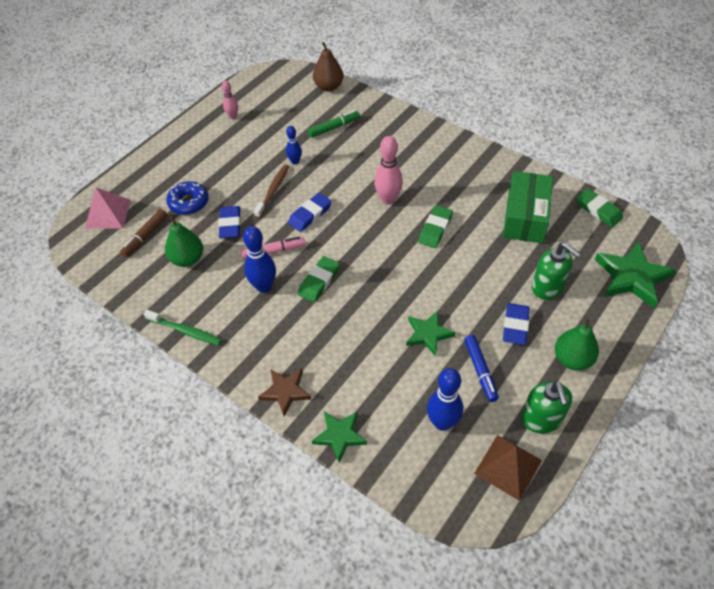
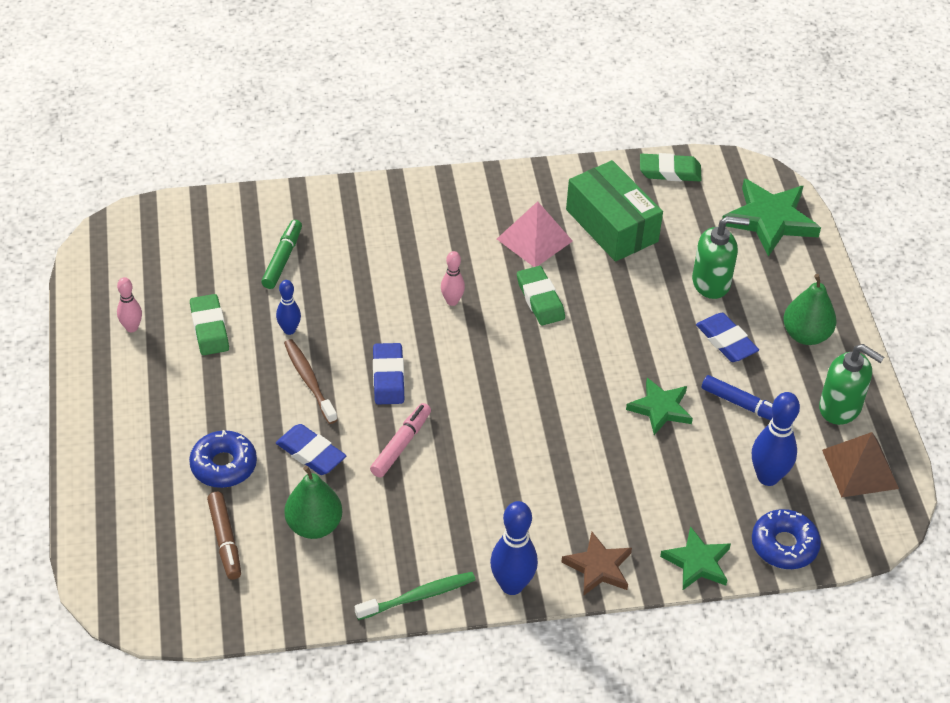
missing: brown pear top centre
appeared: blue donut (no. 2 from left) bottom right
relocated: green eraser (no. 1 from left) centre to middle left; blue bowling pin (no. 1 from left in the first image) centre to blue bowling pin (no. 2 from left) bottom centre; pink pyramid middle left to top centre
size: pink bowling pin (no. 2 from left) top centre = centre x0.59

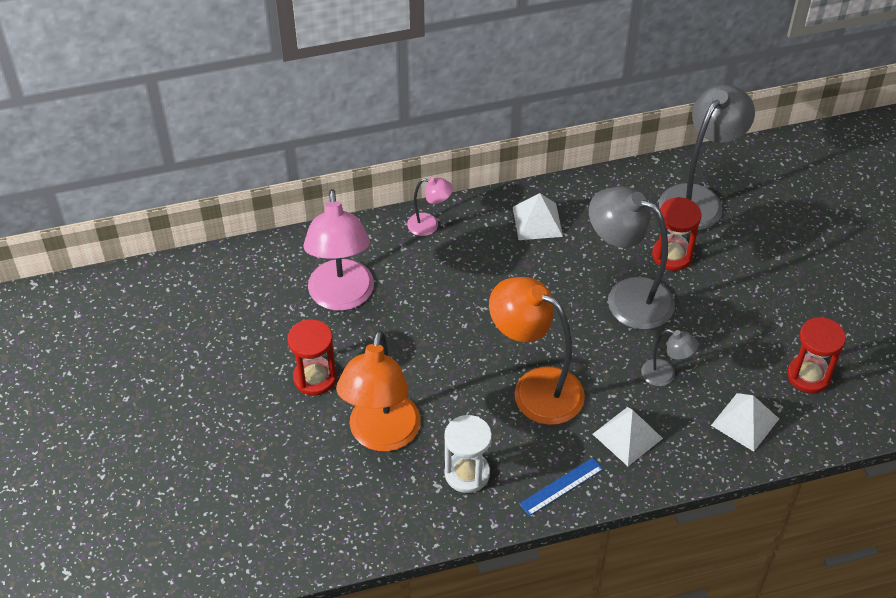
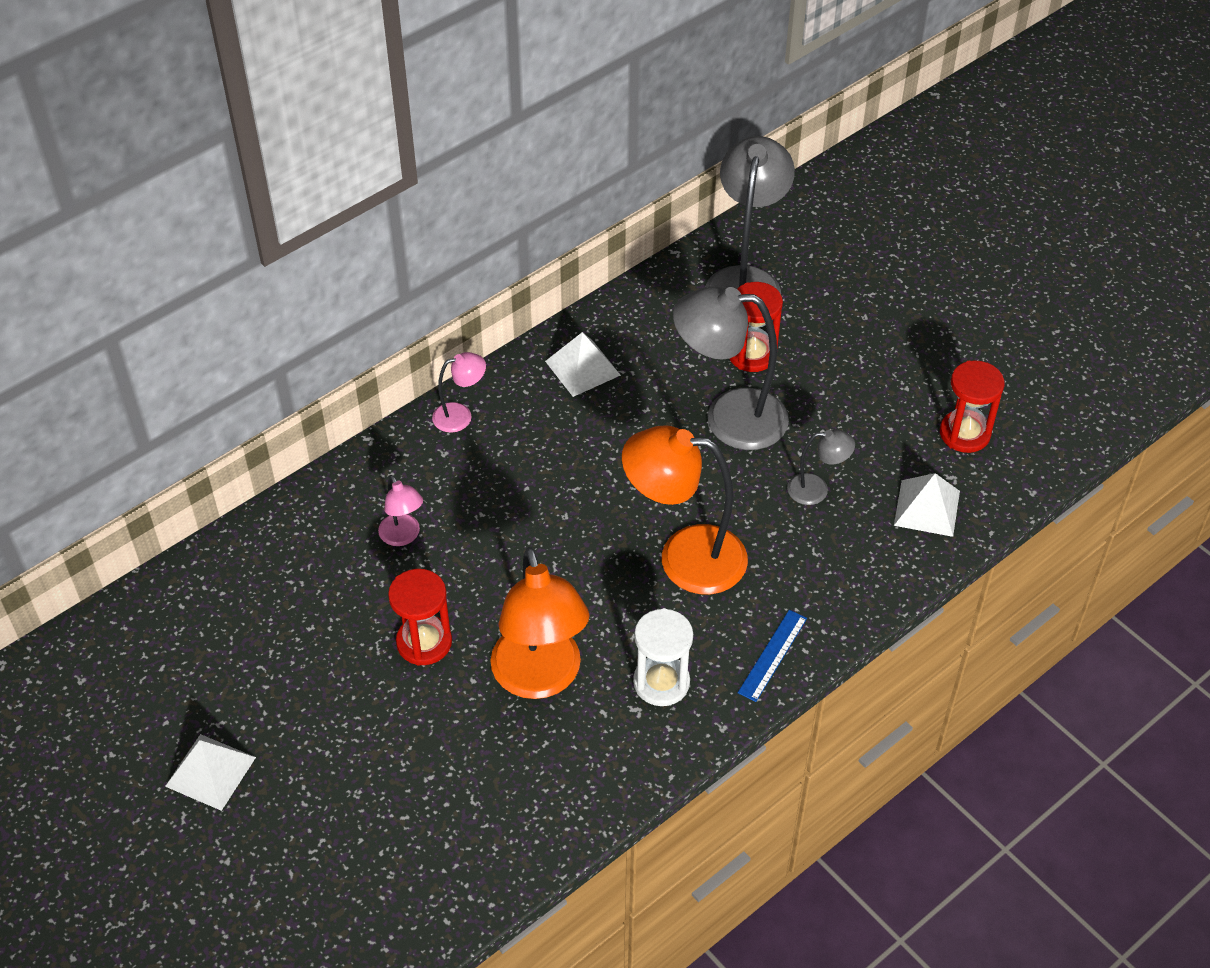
relocated: white pyramid (no. 2 from left in the first image) bottom right to white pyramid (no. 1 from left) bottom left
size: pink lamp (no. 1 from left) centre = middle left x0.48

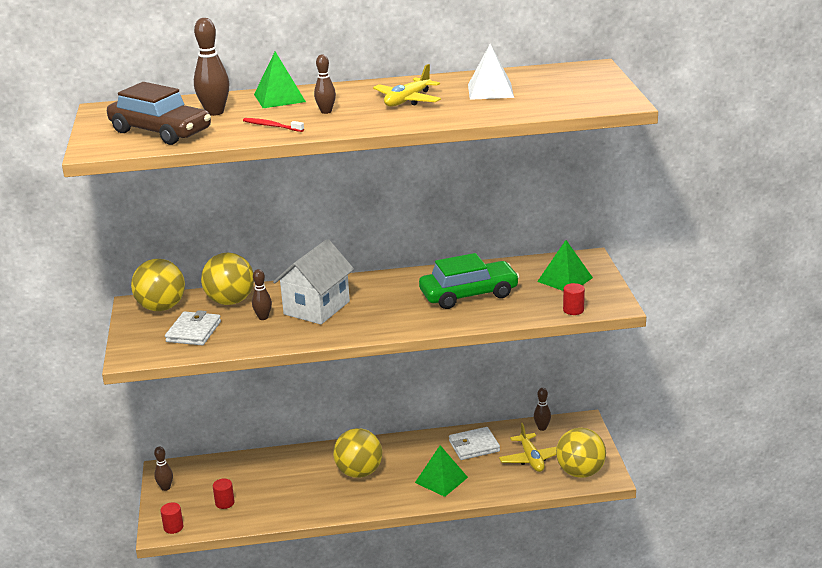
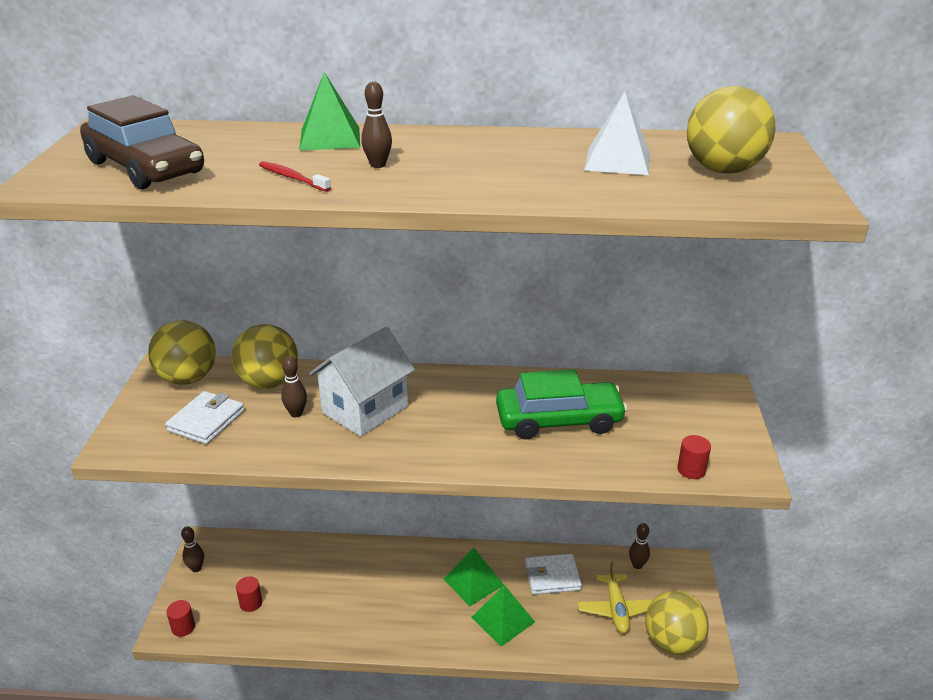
missing: brown bowling pin (no. 2 from left) top left; yellow plane (no. 1 from left) top centre
relocated: green pyramid (no. 3 from left in the first image) middle right to green pyramid (no. 2 from left) bottom centre; yellow ball (no. 3 from left in the first image) bottom centre to yellow ball (no. 4 from left) top right

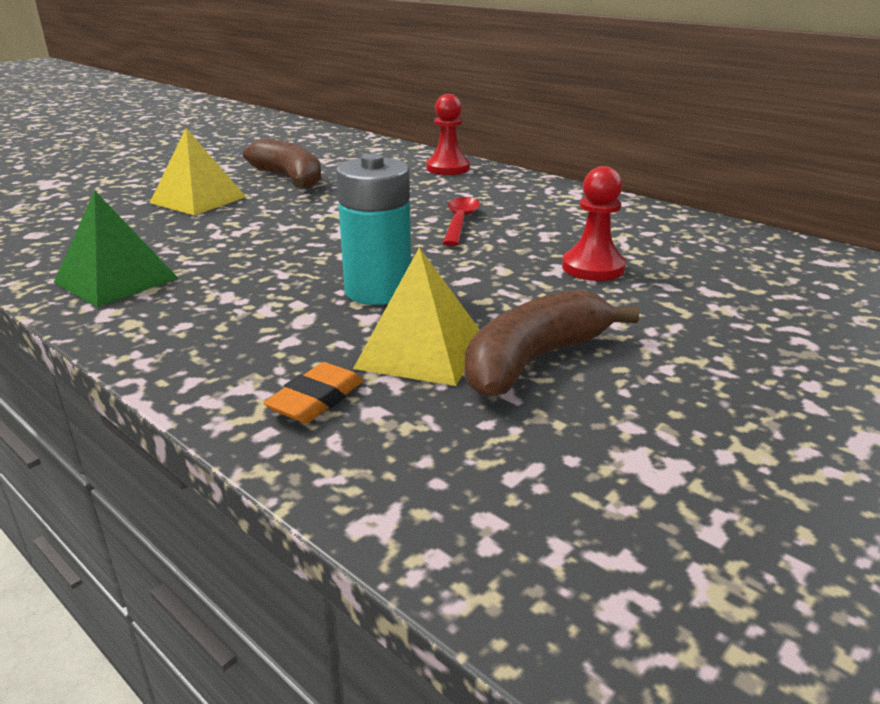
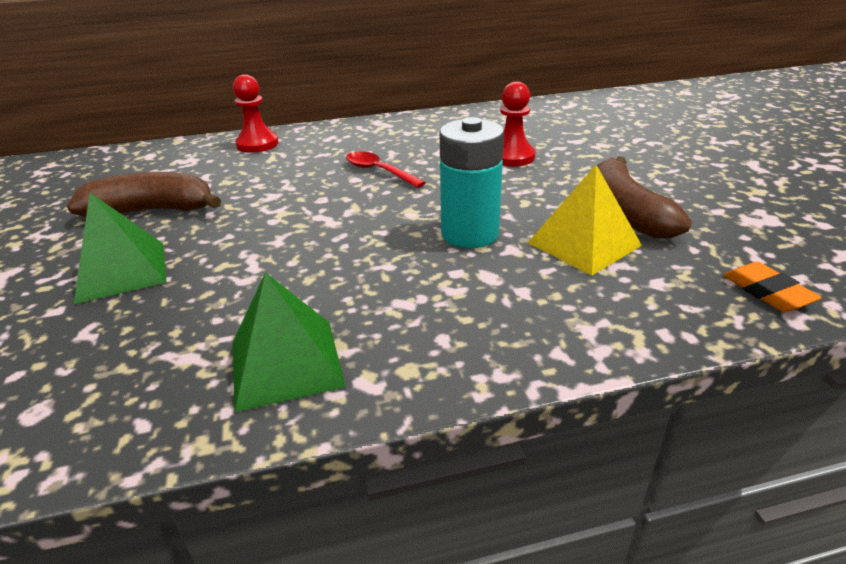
relocated: orange eraser centre to middle right
colour: yellow pyramid (no. 1 from left) top left to green pyramid (no. 1 from left) middle left

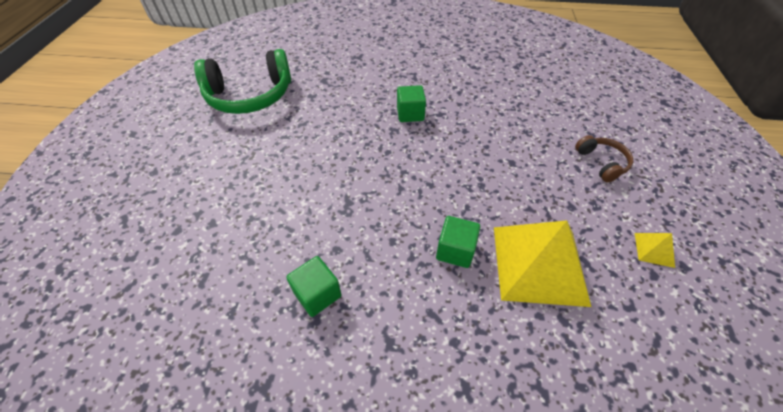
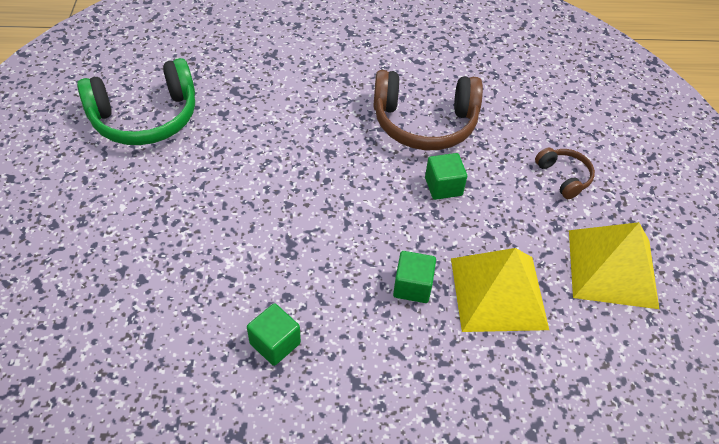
appeared: brown headphones (no. 1 from left) top centre
relocated: green cube (no. 2 from left in the first image) top centre to green cube (no. 3 from left) centre
size: yellow pyramid (no. 2 from left) middle right = middle right x2.44

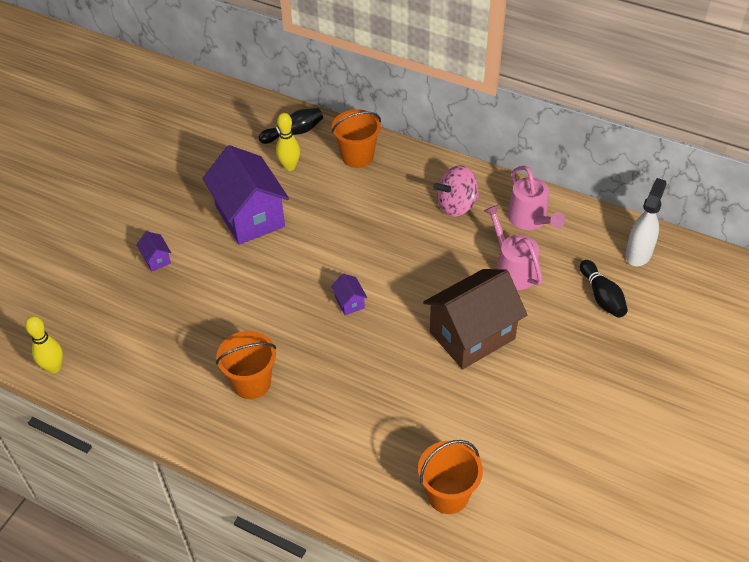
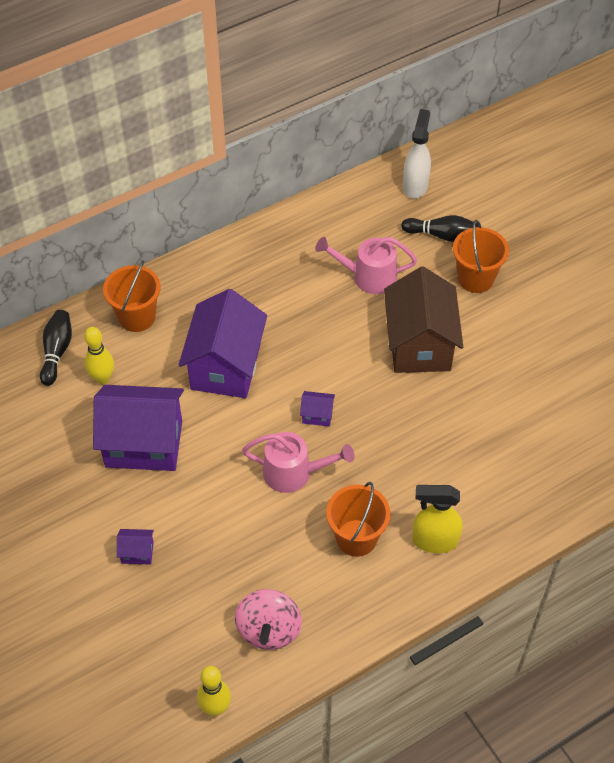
appeared: purple house (no. 3 from left) centre; yellow spray bottle bottom right
relocated: pink spinning top centre to bottom centre; pink watering can (no. 2 from left in the first image) middle right to pink watering can (no. 1 from left) centre; orange bucket (no. 3 from left) bottom centre to middle right
spun: white spray bottle middle right = top right 45 degrees clockwise

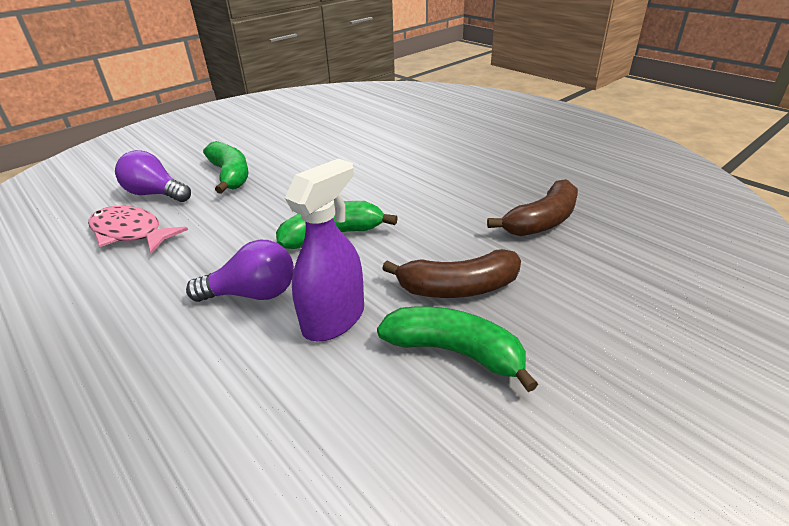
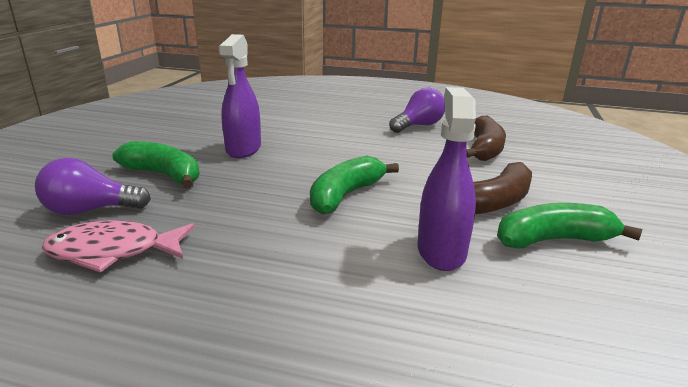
appeared: purple spray bottle (no. 1 from left) top centre
relocated: purple light bulb (no. 2 from left) middle left to top centre

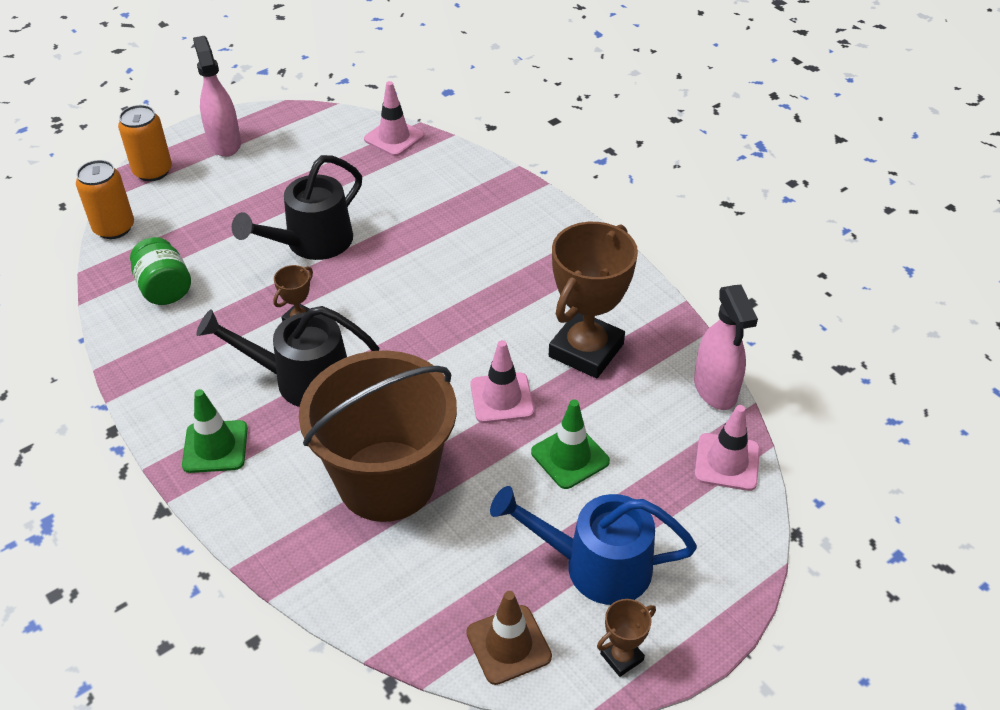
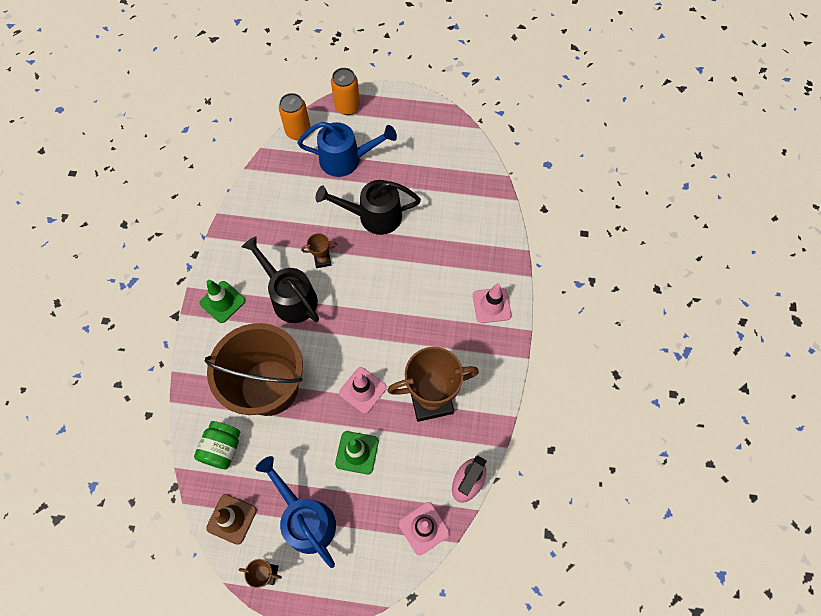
missing: pink spray bottle (no. 1 from left) top left
appeared: blue watering can (no. 2 from left) top centre
relocated: green jar middle left to bottom left; pink traffic cone (no. 1 from left in the first image) top centre to pink traffic cone (no. 3 from left) centre

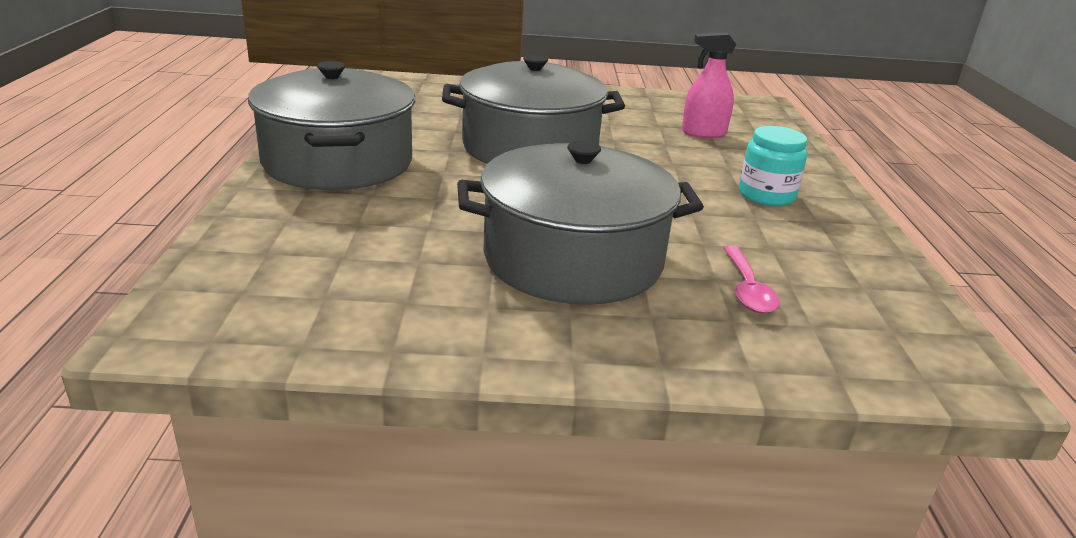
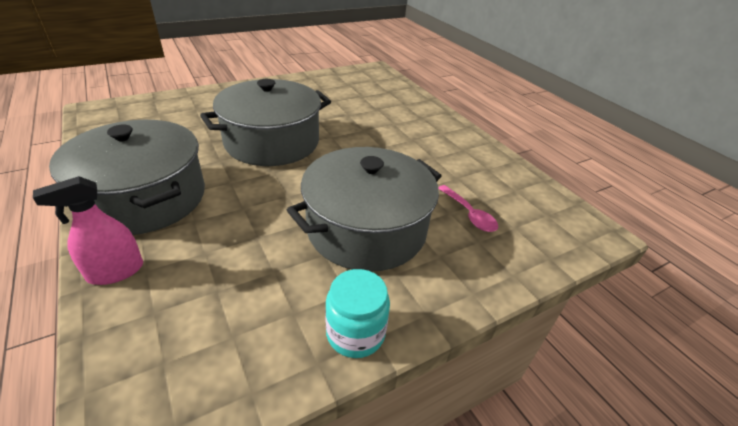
relocated: pink spray bottle top centre to middle left; turquoise jar top right to bottom centre

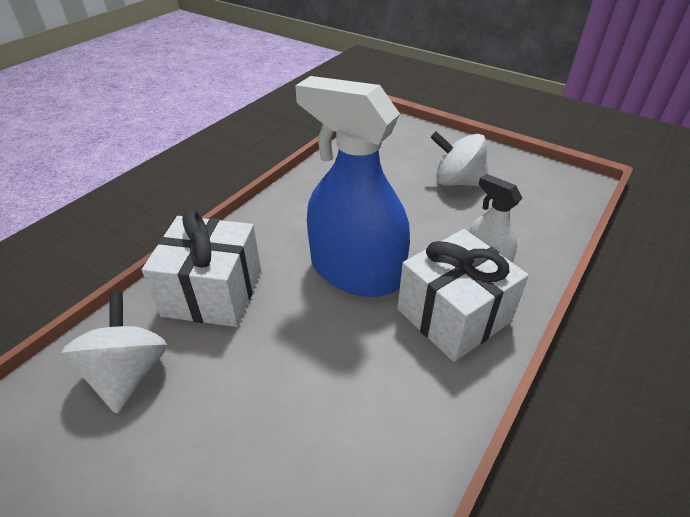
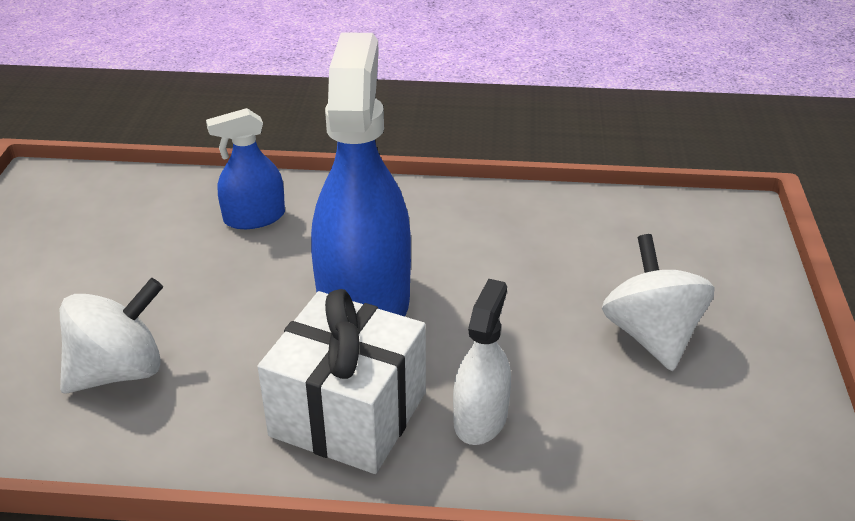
relocated: white spinning top (no. 1 from left) bottom left to middle left
exchanged: white gift (no. 1 from left) middle left to blue spray bottle (no. 1 from left) top left

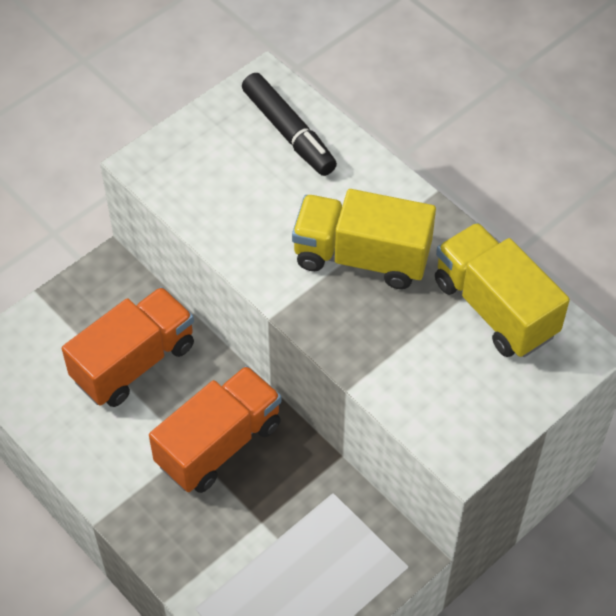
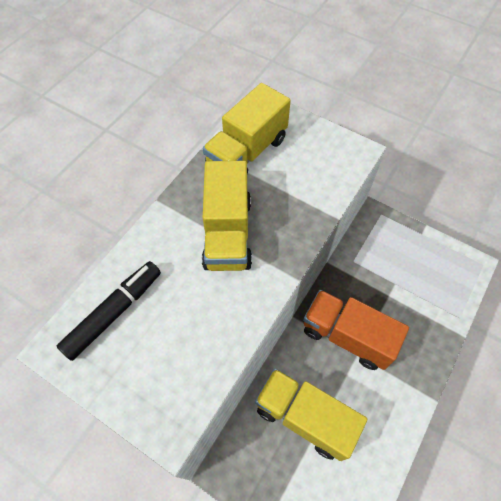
colour: orange truck (no. 1 from left) middle left to yellow truck (no. 3 from left) bottom centre

